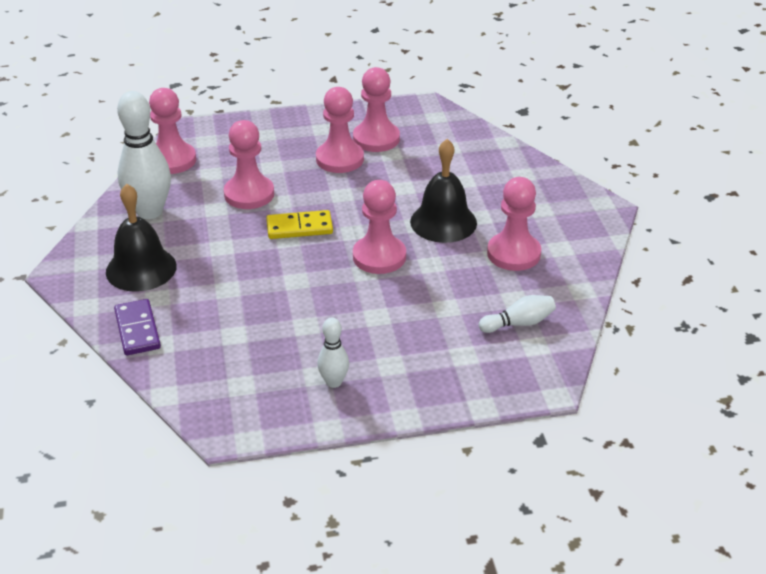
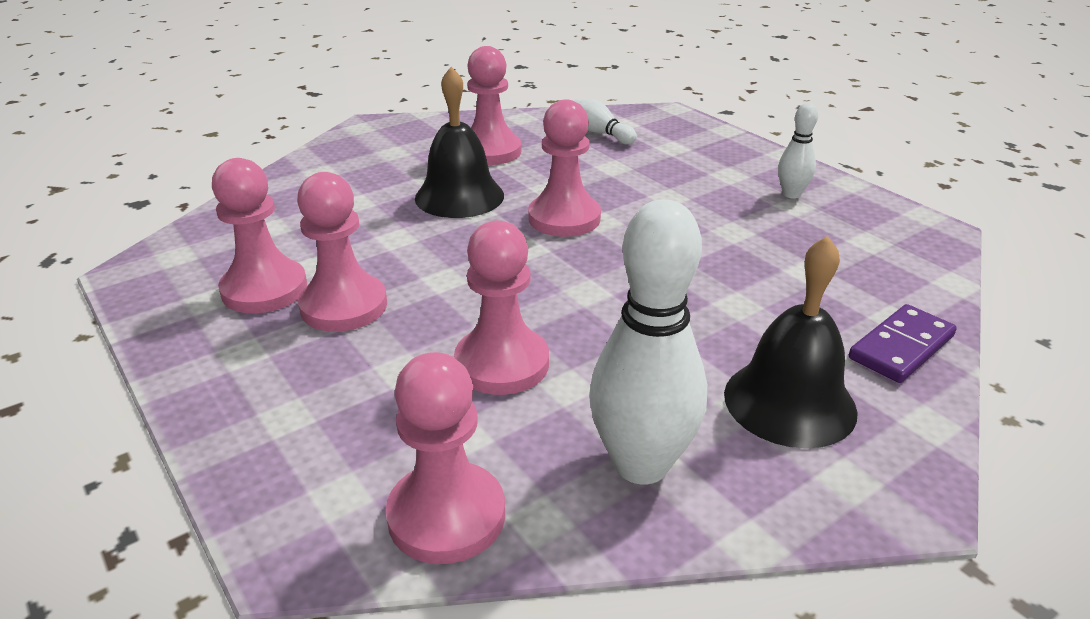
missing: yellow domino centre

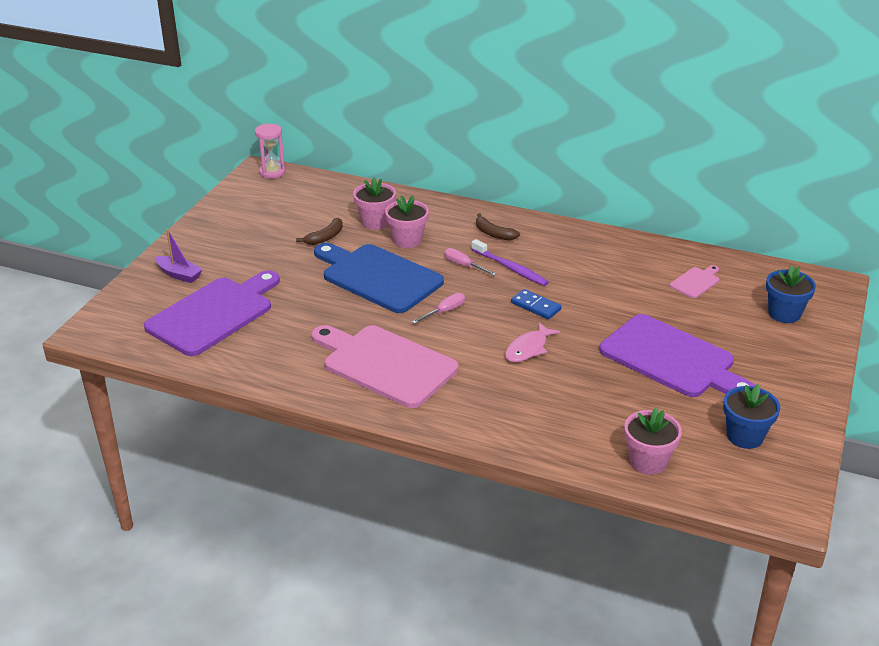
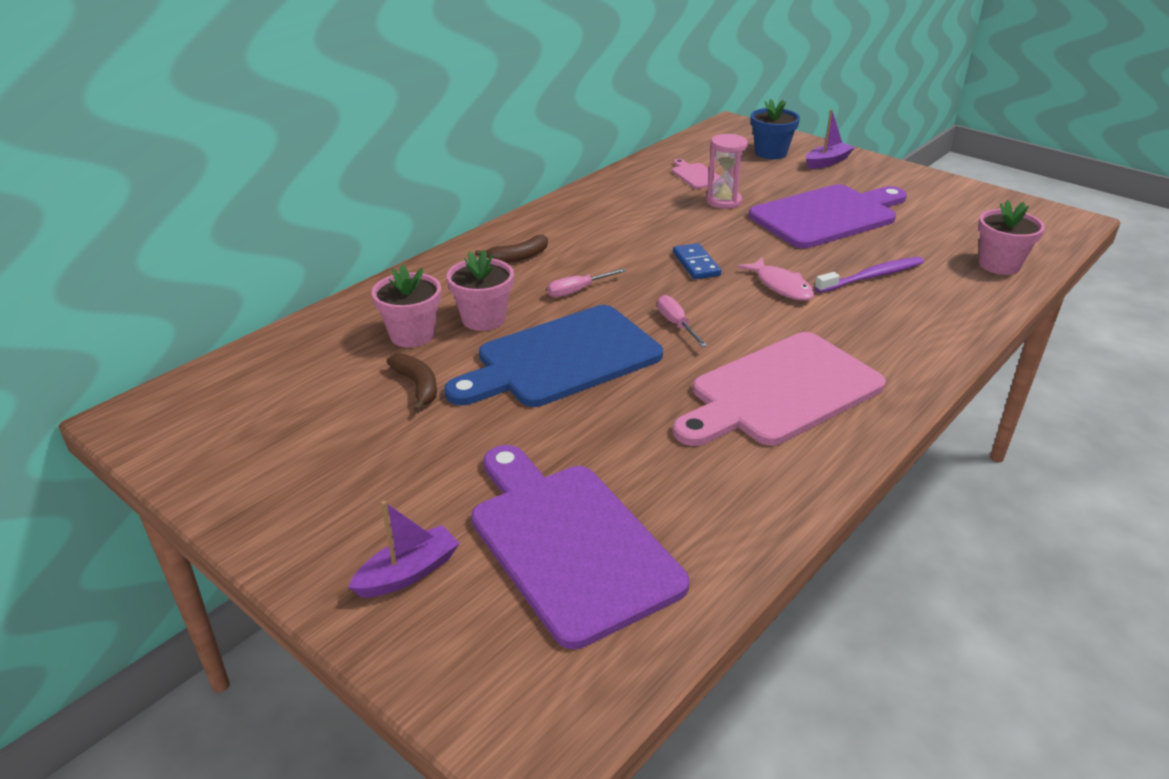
missing: blue flower pot (no. 1 from left) middle right
appeared: purple boat (no. 2 from left) top right
relocated: pink hourglass top left to top centre; purple toothbrush centre to middle right
spun: blue domino centre = centre 75 degrees counterclockwise

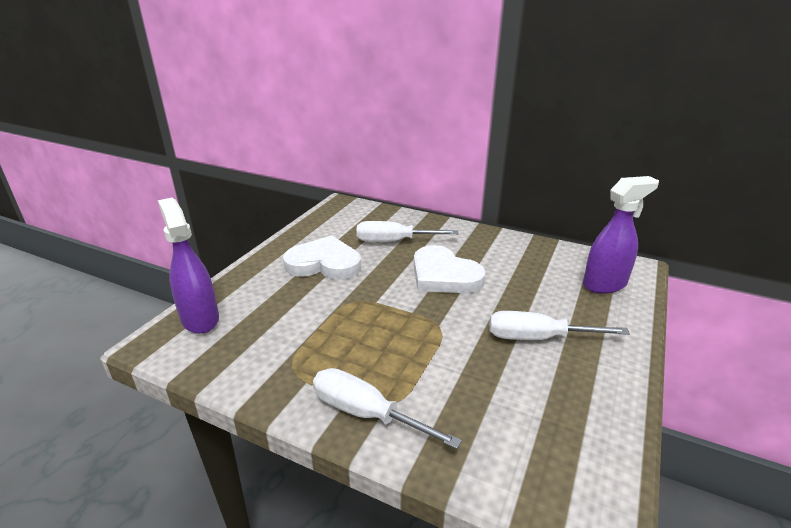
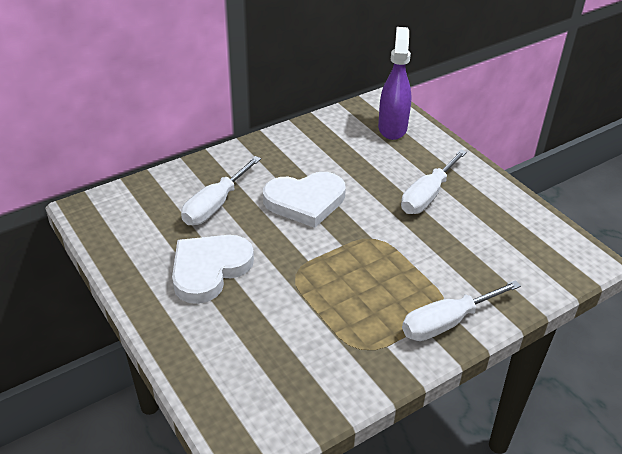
missing: purple spray bottle (no. 1 from left) middle left

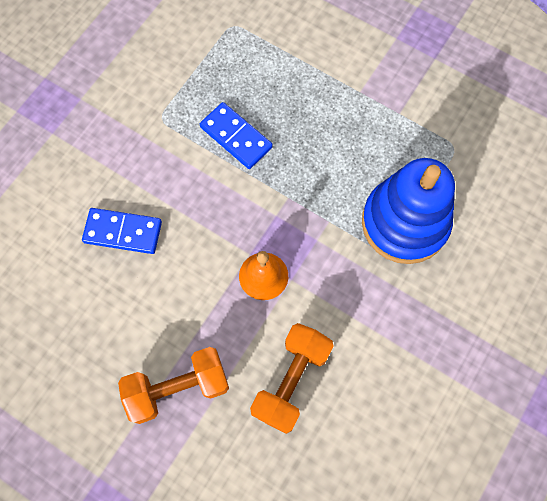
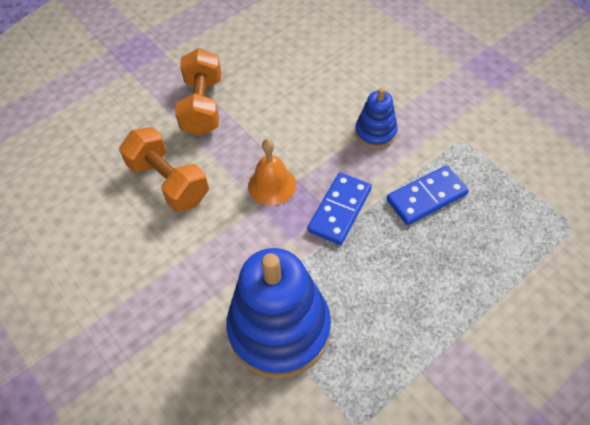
appeared: blue stacking toy (no. 2 from left) top centre
relocated: blue domino (no. 1 from left) middle left to centre

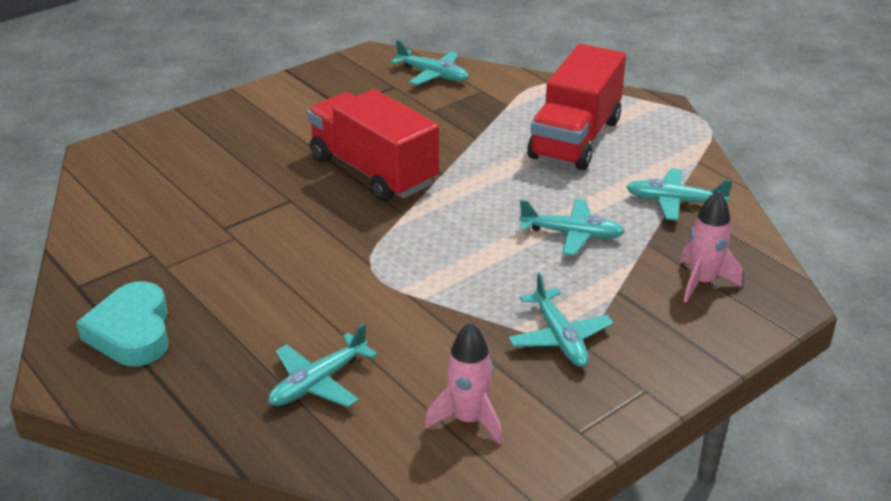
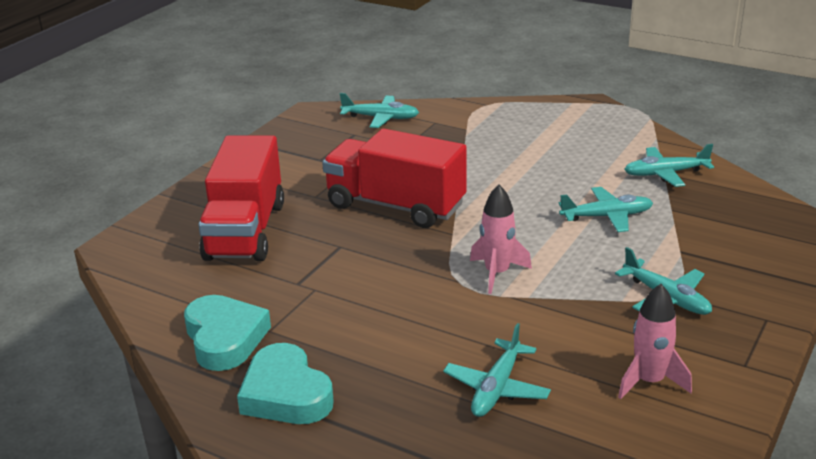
appeared: turquoise heart (no. 1 from left) bottom left
relocated: red truck (no. 2 from left in the first image) top centre to red truck (no. 1 from left) middle left; pink rocket (no. 2 from left in the first image) middle right to pink rocket (no. 1 from left) centre

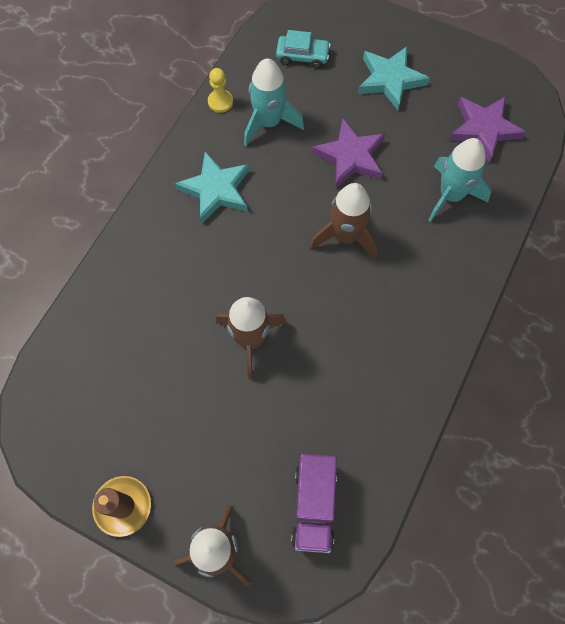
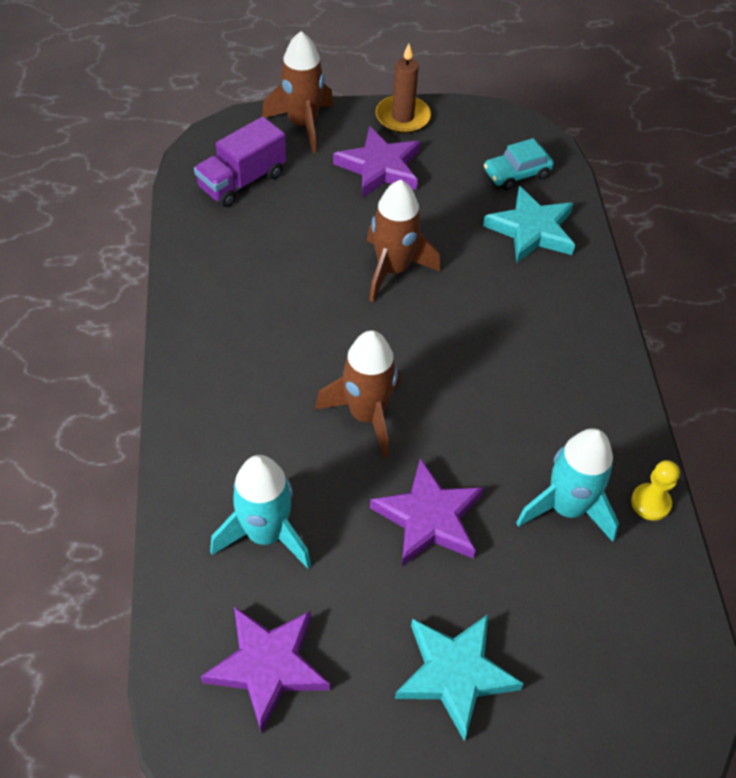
appeared: purple star (no. 2 from left) top centre
relocated: turquoise star (no. 1 from left in the first image) top centre to turquoise star (no. 2 from left) top right; turquoise car top centre to top right
spun: purple truck bottom centre = top left 105 degrees counterclockwise

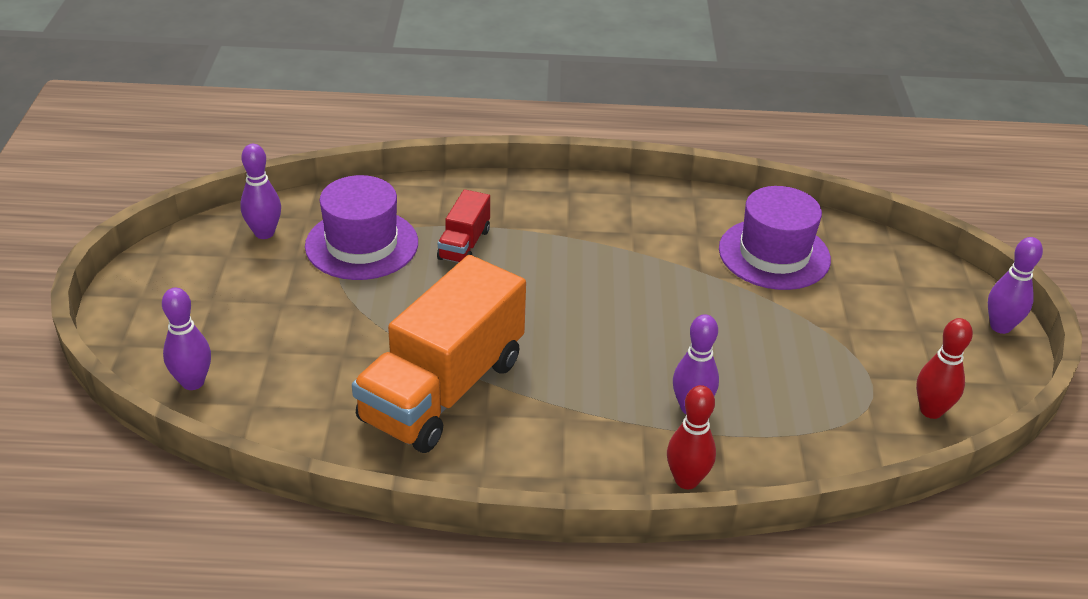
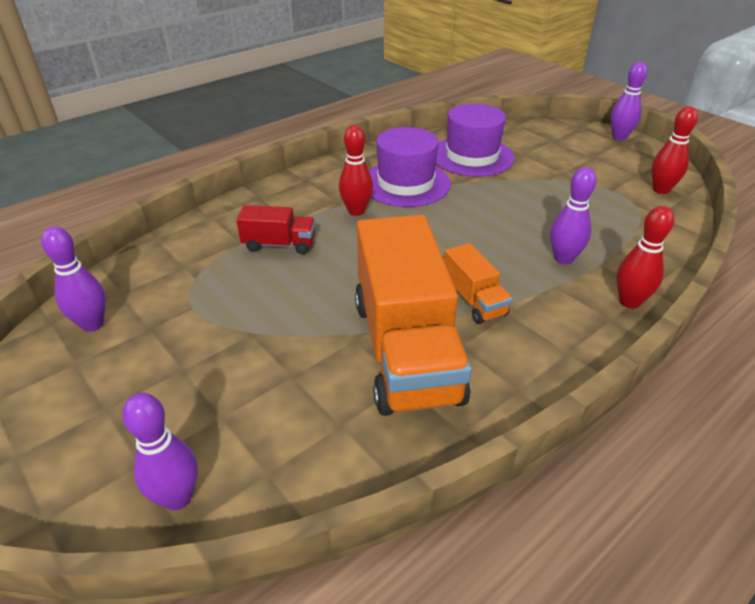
appeared: red bowling pin (no. 1 from left) top centre; orange truck (no. 2 from left) centre
relocated: purple hat (no. 1 from left) middle left to top centre
spun: red truck centre = centre 60 degrees counterclockwise

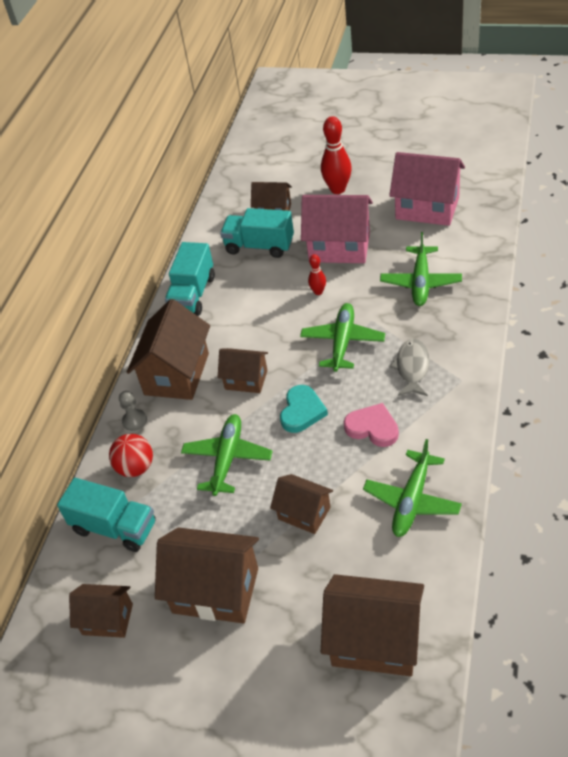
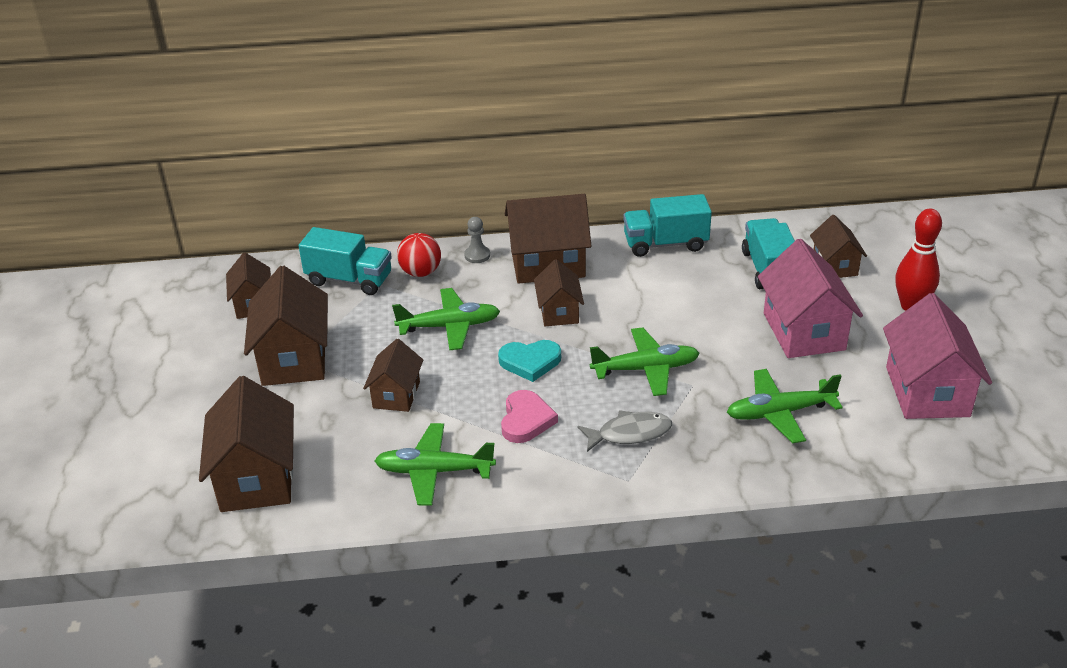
missing: red bowling pin (no. 1 from left) centre
spun: turquoise truck (no. 1 from left) bottom left = middle left 75 degrees counterclockwise

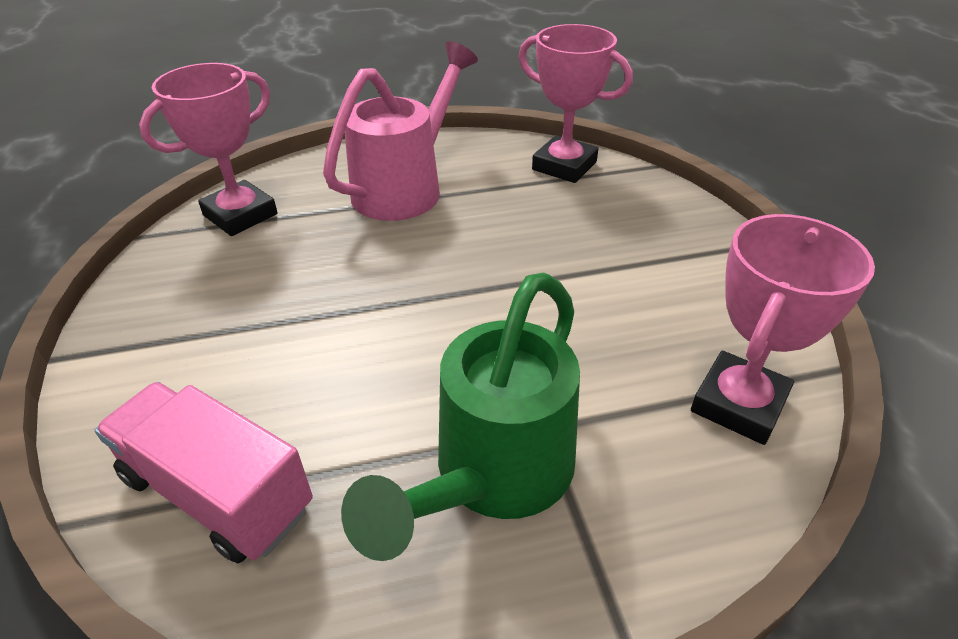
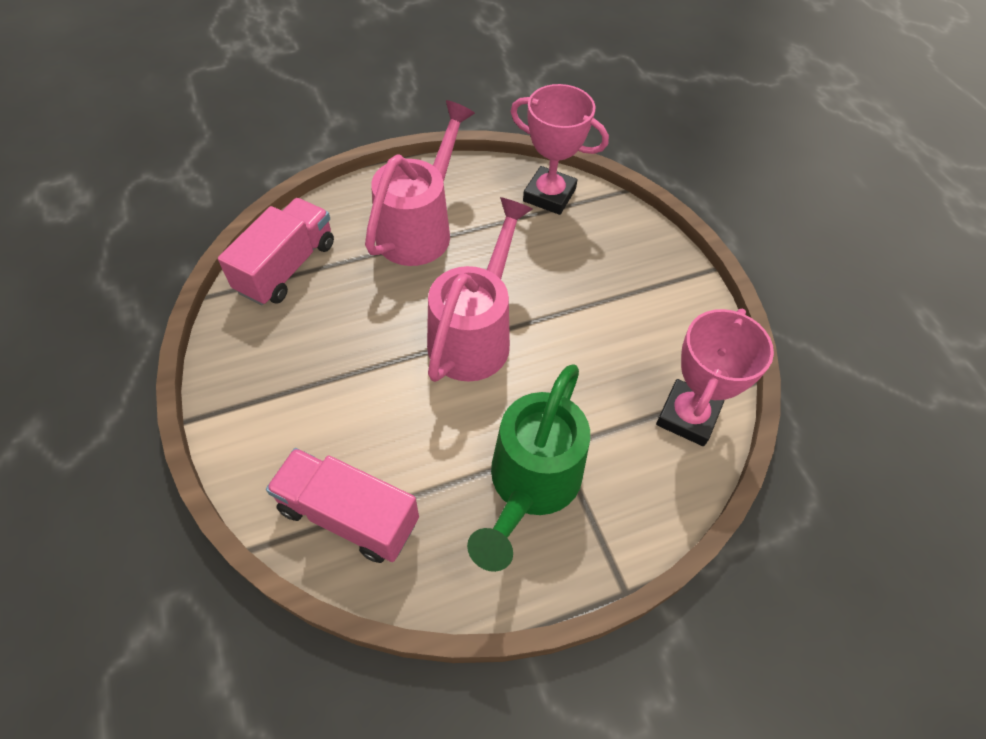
appeared: pink watering can (no. 2 from left) centre
exchanged: pink trophy (no. 1 from left) top left to pink truck (no. 1 from left) middle left

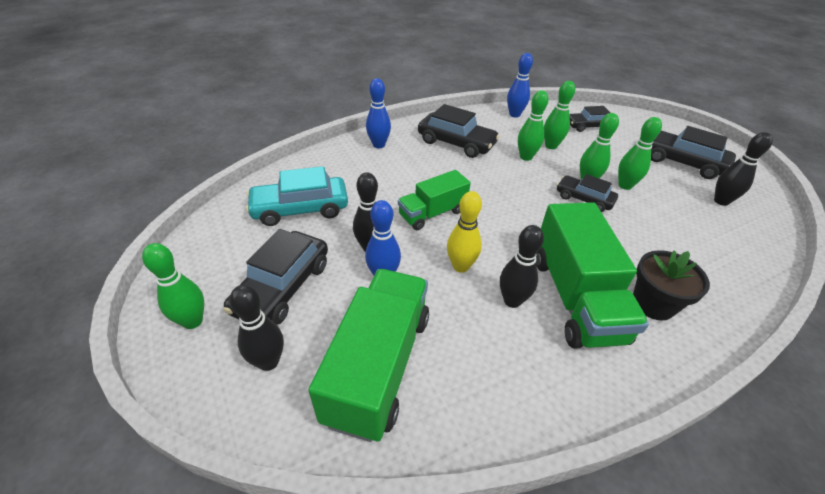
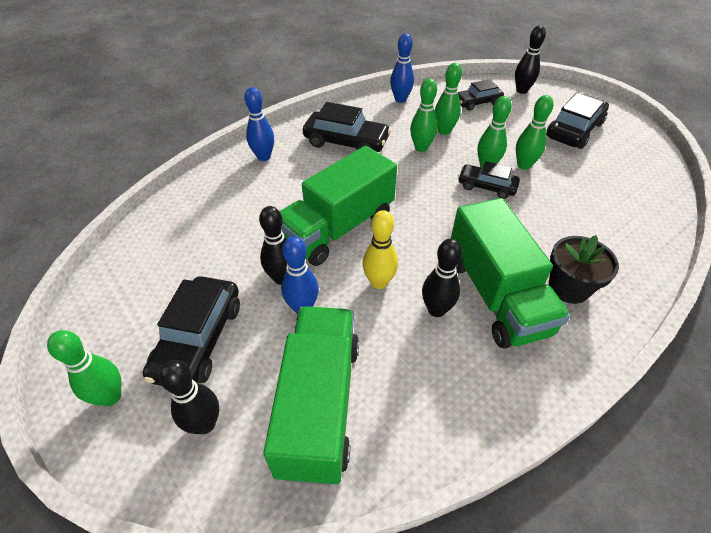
missing: turquoise car centre
relocated: black bowling pin (no. 4 from left) middle right to top right
spun: black car (no. 5 from left) top right = top right 105 degrees clockwise
size: green truck (no. 2 from left) centre = centre x1.65

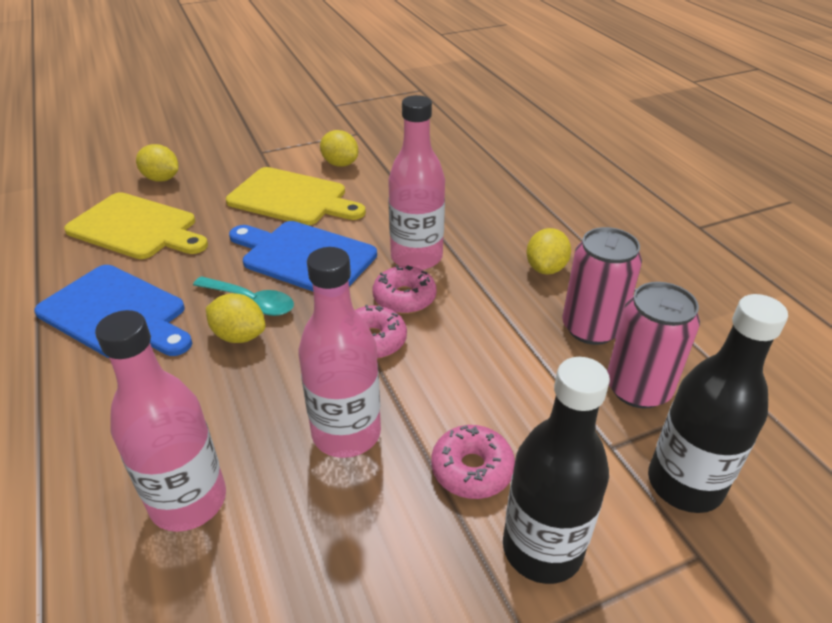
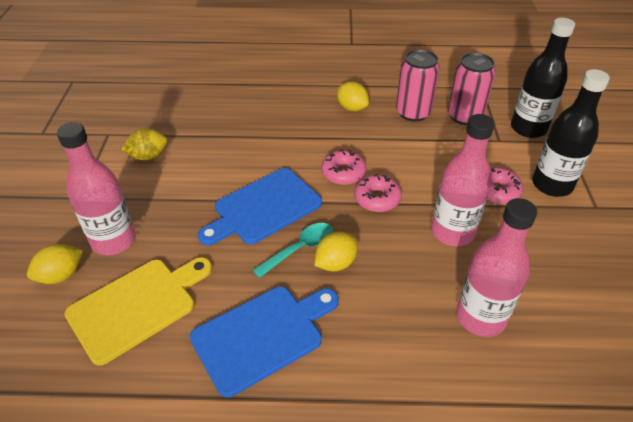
missing: yellow cutting board (no. 2 from left) top centre
relocated: pink bottle (no. 3 from left in the first image) top centre to pink bottle (no. 1 from left) middle left

